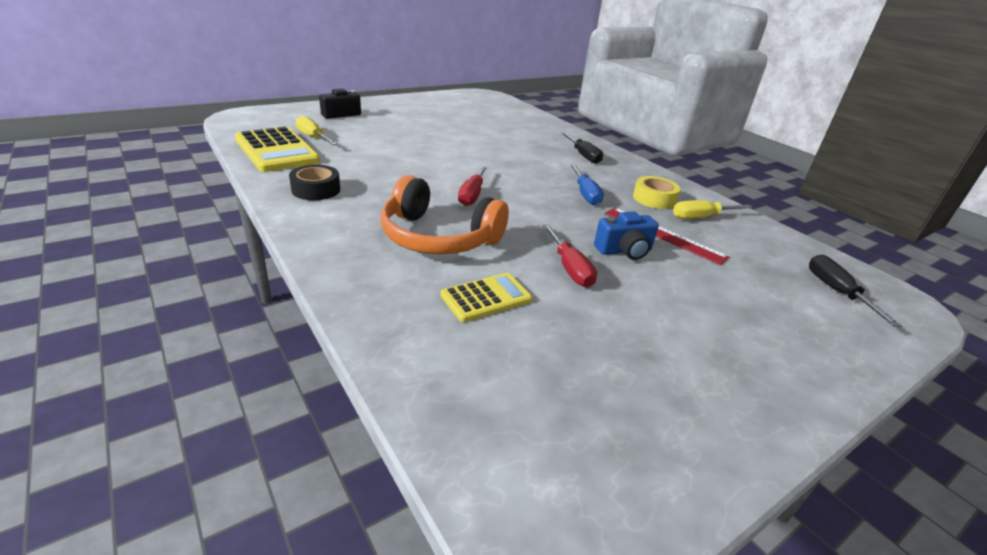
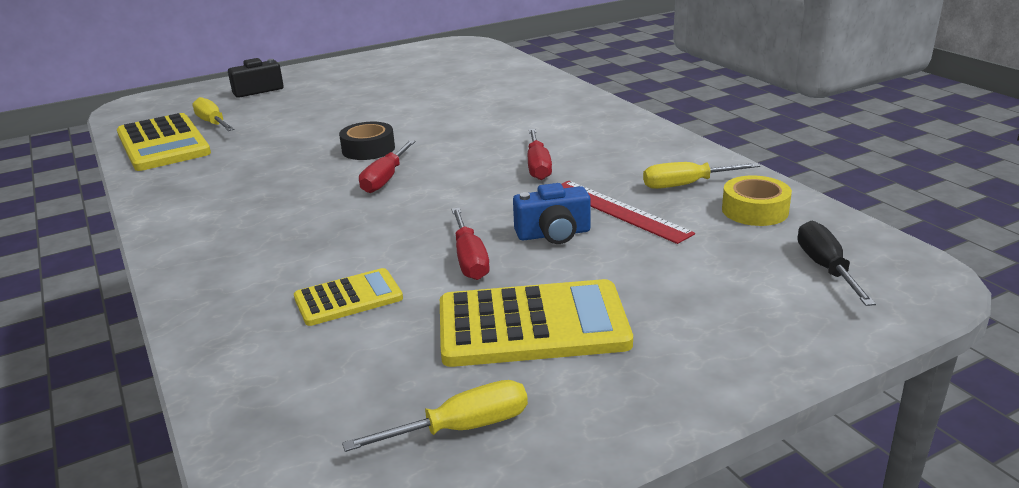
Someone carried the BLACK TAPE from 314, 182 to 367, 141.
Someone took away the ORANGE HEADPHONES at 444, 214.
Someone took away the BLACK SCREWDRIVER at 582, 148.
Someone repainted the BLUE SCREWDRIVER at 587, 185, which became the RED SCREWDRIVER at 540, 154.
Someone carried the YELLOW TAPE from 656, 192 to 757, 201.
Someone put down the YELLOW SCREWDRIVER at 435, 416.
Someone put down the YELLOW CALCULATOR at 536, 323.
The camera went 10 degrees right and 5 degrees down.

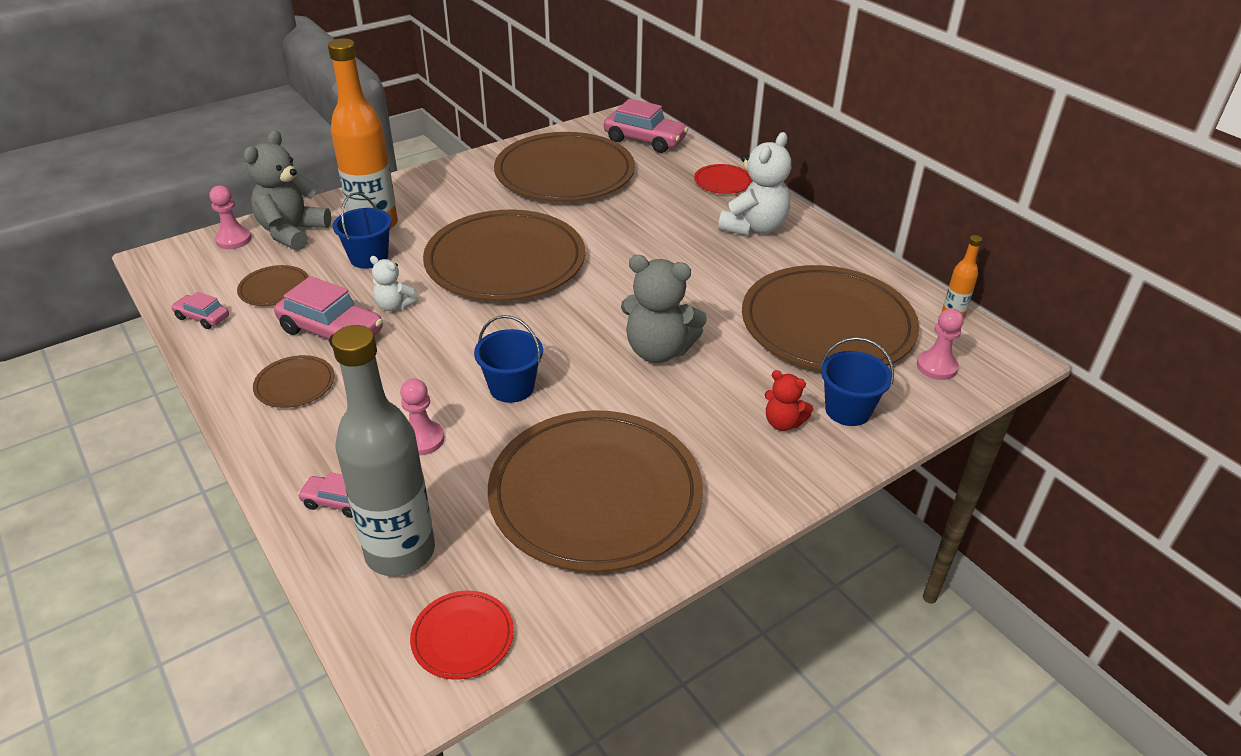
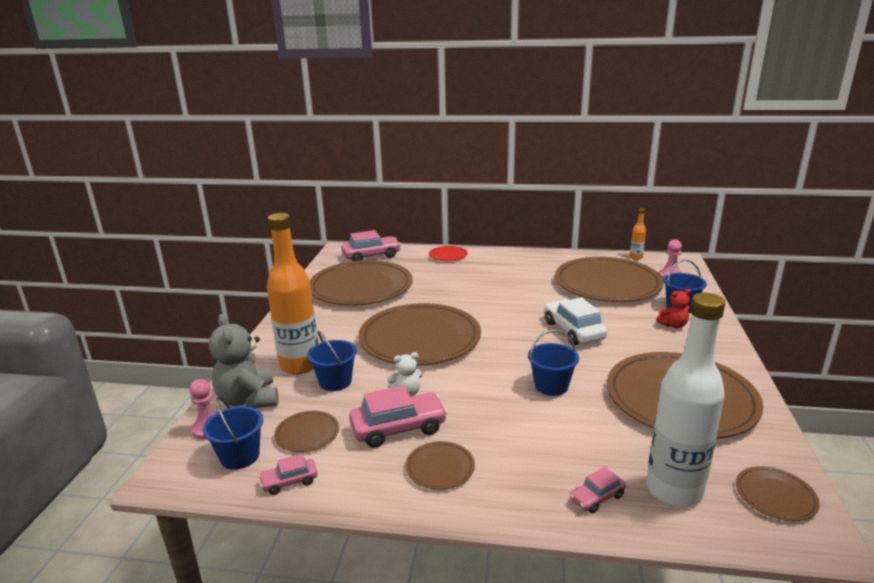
Someone repainted the GREY BOTTLE at 383, 450, which became the WHITE BOTTLE at 685, 400.
Someone took away the PINK PAWN at 422, 416.
Someone repainted the RED PLATE at 462, 635, which became the BROWN PLATE at 778, 493.
Someone swapped the GREY TEDDY BEAR at 664, 309 for the WHITE CAR at 575, 321.
Someone took away the WHITE TEDDY BEAR at 754, 184.
Someone put down the BLUE BUCKET at 233, 433.
The camera went 45 degrees left and 15 degrees down.

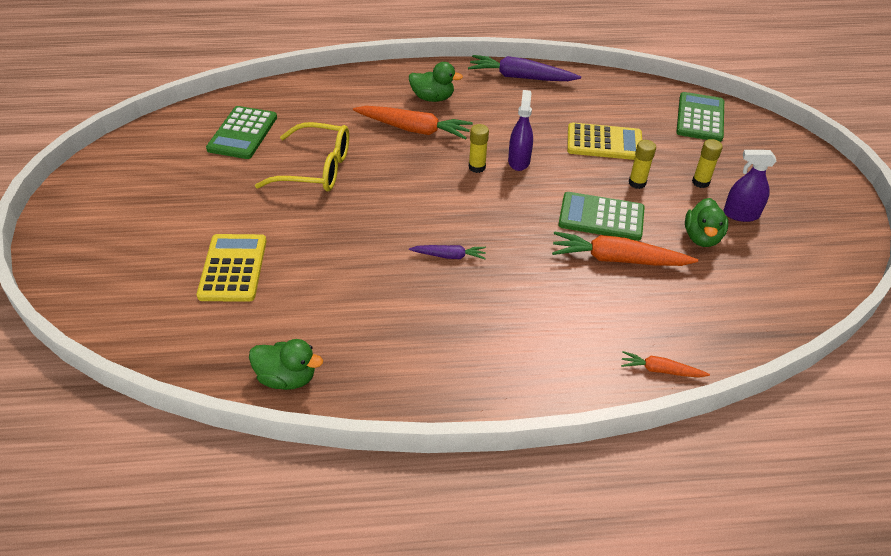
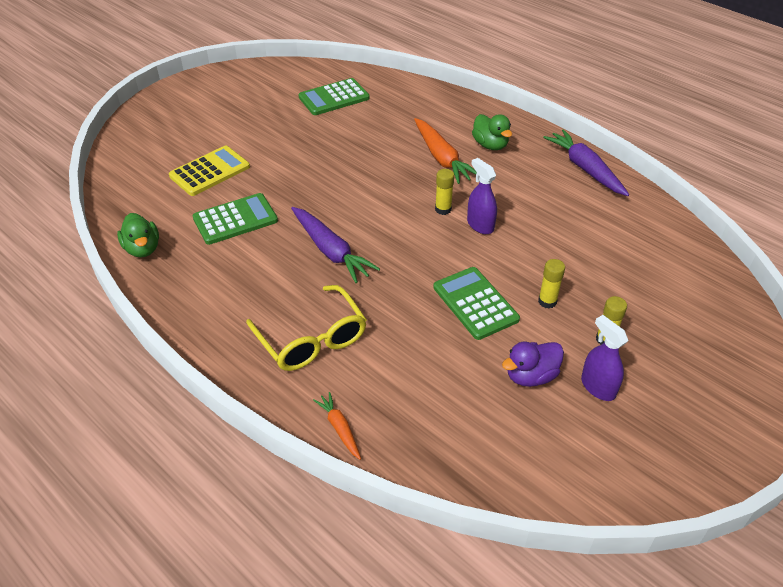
Someone carried the YELLOW GLASSES from 302, 156 to 306, 328.
Someone scaled the PURPLE CARROT at 447, 252 by 1.86.
Someone rotated the PURPLE SPRAY BOTTLE at 520, 130 by 90 degrees counterclockwise.
Someone took away the ORANGE CARROT at 625, 248.
Someone took away the YELLOW CALCULATOR at 604, 141.
Someone carried the GREEN CALCULATOR from 700, 117 to 235, 219.
Someone repainted the GREEN DUCK at 706, 222, which became the PURPLE DUCK at 533, 364.
The camera went 50 degrees right and 0 degrees up.

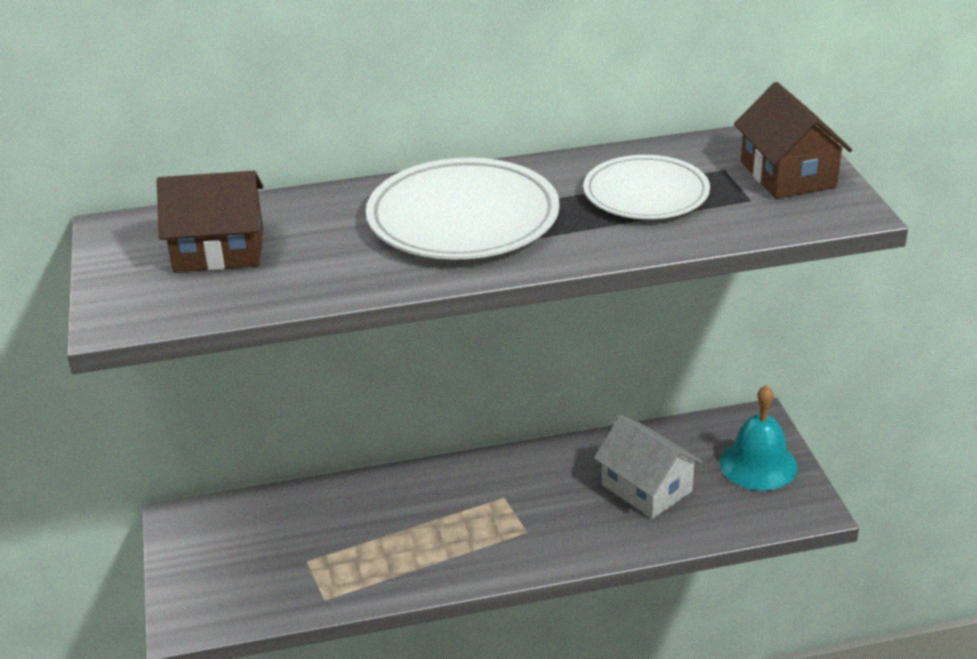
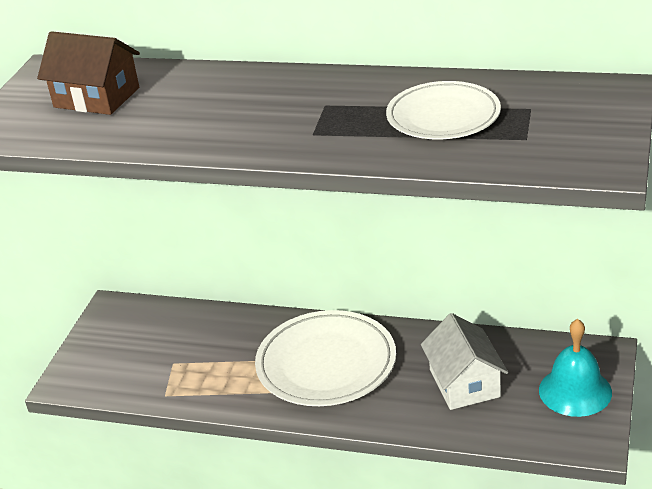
Someone carried the WHITE PLATE from 463, 209 to 325, 358.
Someone took away the BROWN HOUSE at 793, 140.
The camera went 30 degrees right and 0 degrees up.

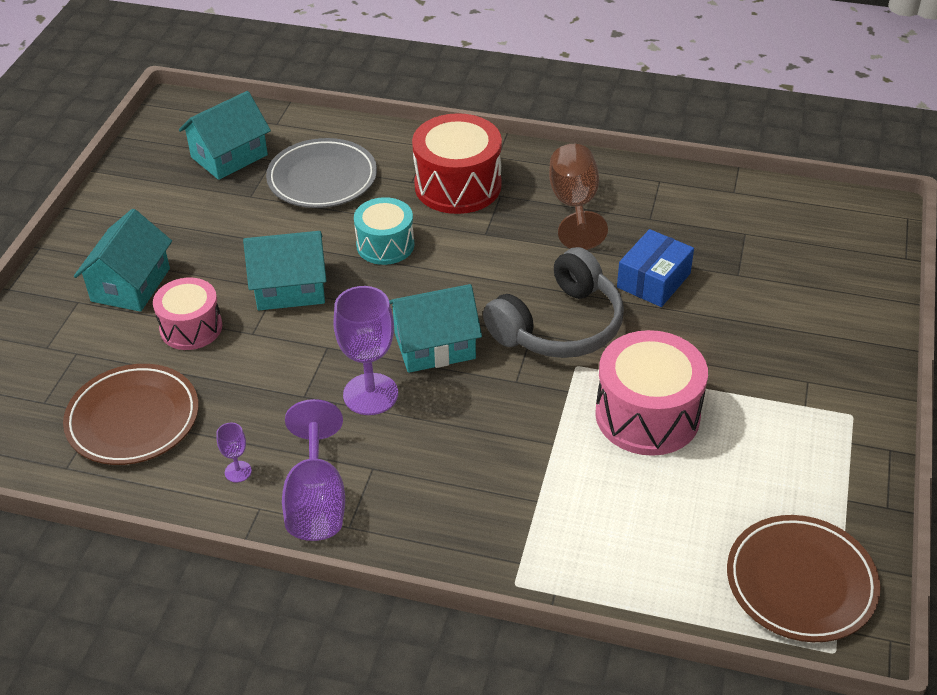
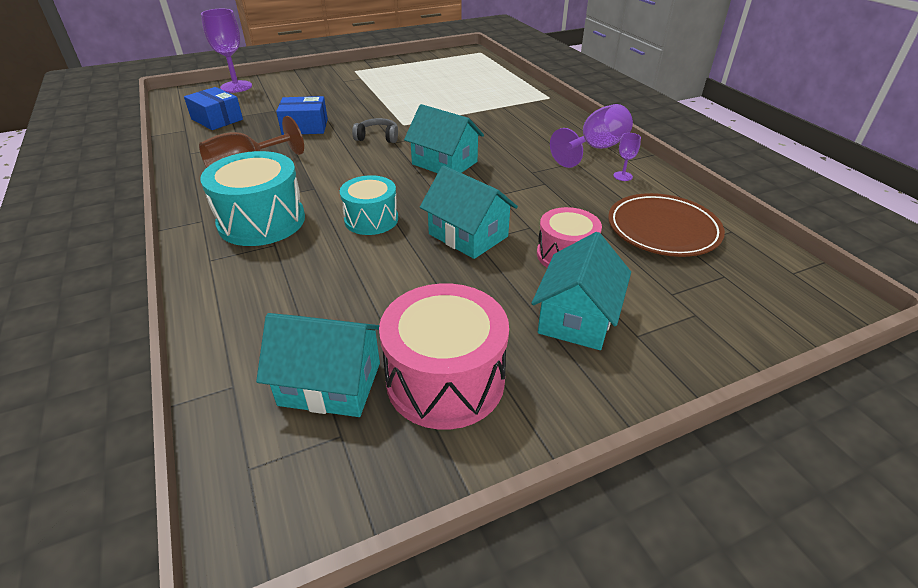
Someone rotated the TURQUOISE HOUSE at 123, 260 by 45 degrees counterclockwise.
Someone took away the GREY PLATE at 321, 173.
Someone carried the PURPLE GOBLET from 365, 350 to 226, 51.
Someone repainted the RED DRUM at 457, 163, which became the TURQUOISE DRUM at 252, 198.
Someone scaled the GREY HEADPHONES at 553, 302 by 0.49.
Someone carried the PINK DRUM from 651, 393 to 444, 356.
Someone took away the BROWN PLATE at 804, 578.
Someone put down the BLUE BOX at 213, 108.
The camera went 130 degrees left and 5 degrees down.

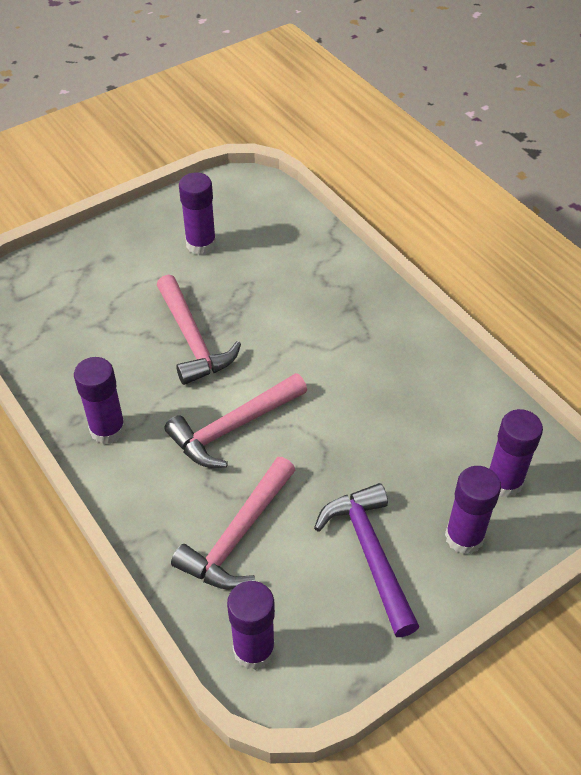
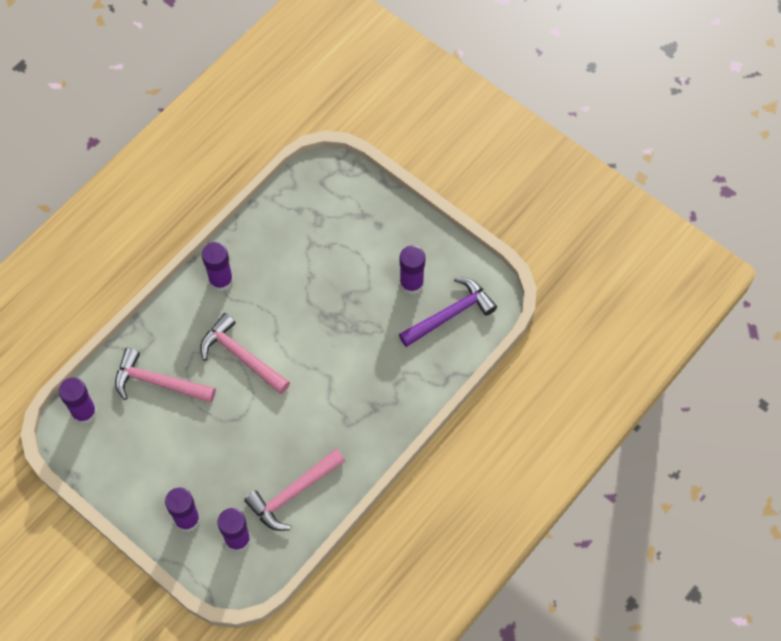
Someone carried the PINK HAMMER from 199, 330 to 294, 490.
Someone carried the PURPLE HAMMER from 366, 560 to 448, 312.
The camera went 75 degrees right and 15 degrees up.

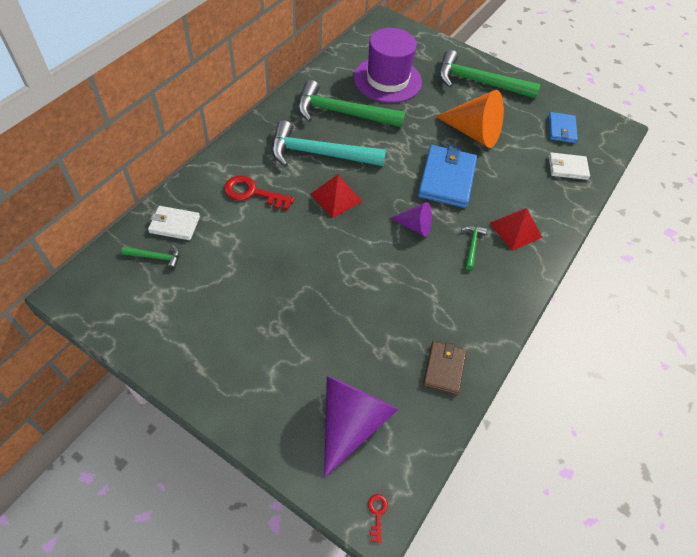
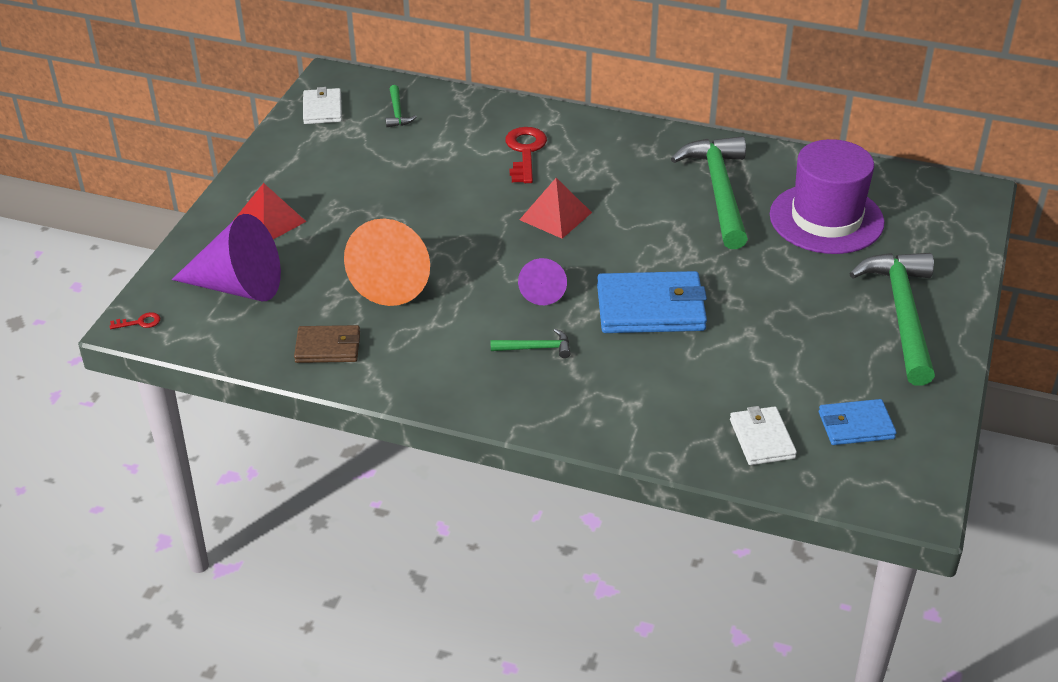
Someone carried the WHITE WALLET from 174, 223 to 322, 105.
Someone took away the TURQUOISE HAMMER at 329, 143.
Someone carried the ORANGE CONE from 469, 119 to 387, 262.
Someone carried the RED PYRAMID from 516, 229 to 269, 211.
The camera went 80 degrees right and 15 degrees down.

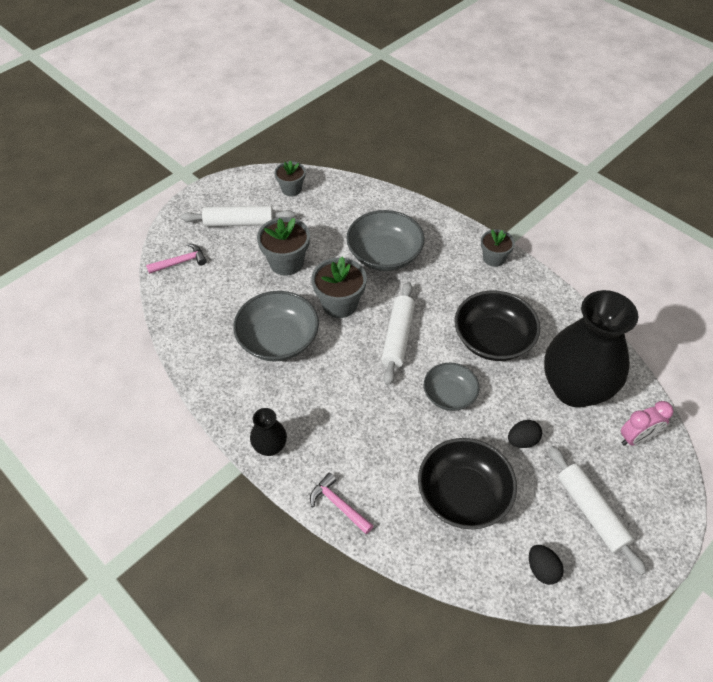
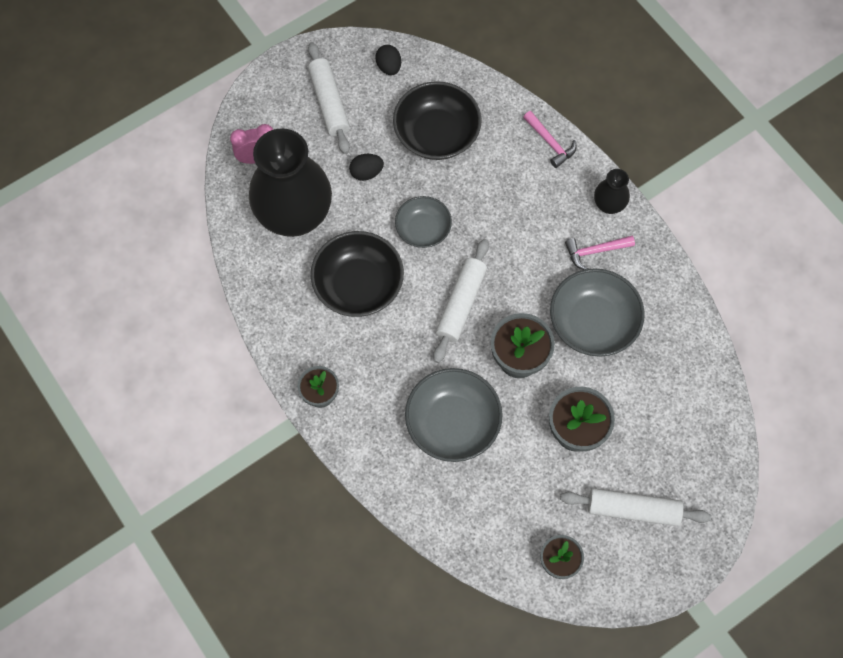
Someone carried the PINK HAMMER from 176, 258 to 600, 253.
The camera went 170 degrees left and 15 degrees up.

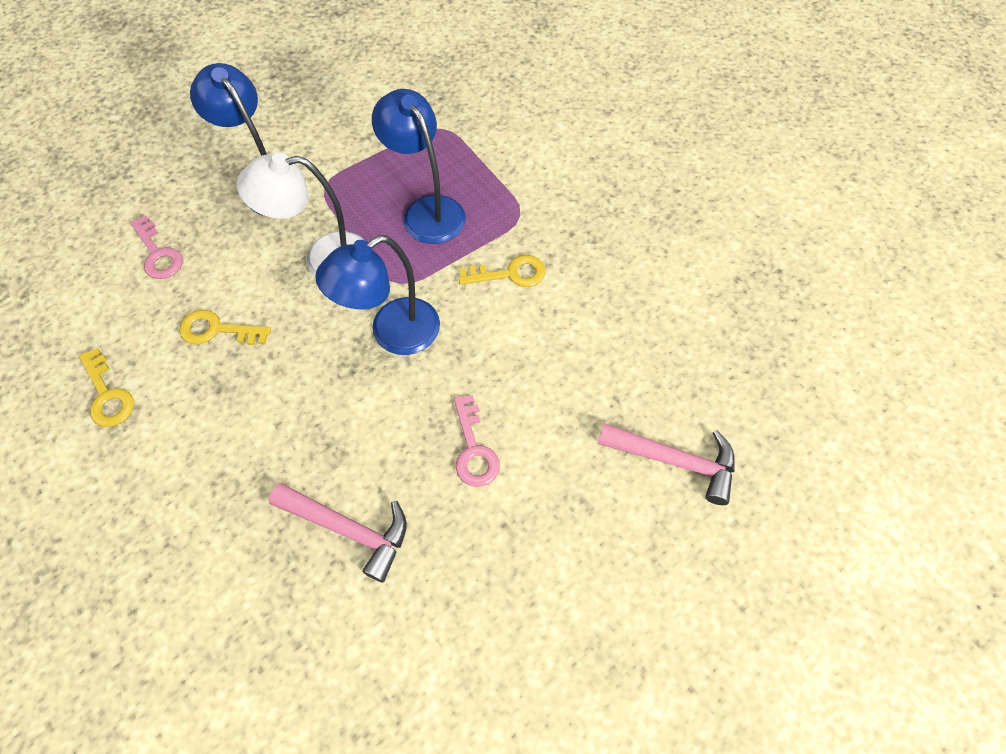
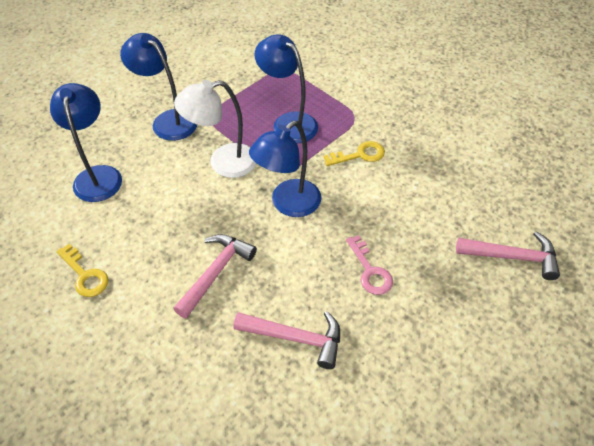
Someone swapped the PINK KEY at 156, 247 for the BLUE LAMP at 86, 142.
Someone took away the YELLOW KEY at 225, 327.
Someone put down the PINK HAMMER at 215, 276.
The camera went 10 degrees left and 10 degrees down.

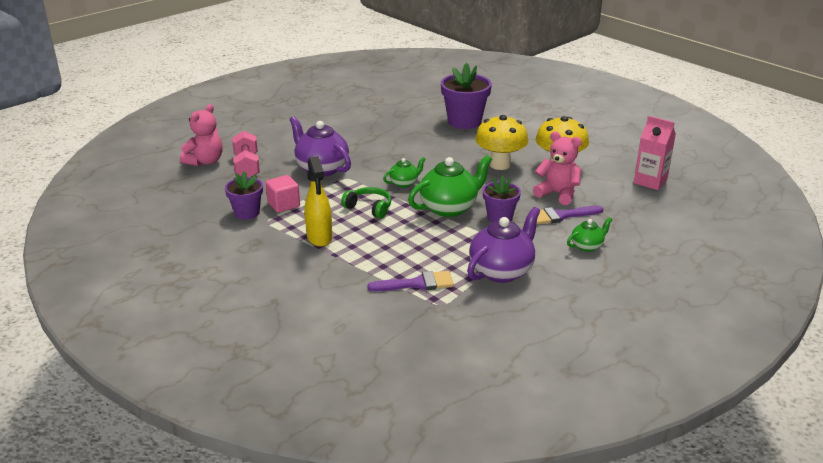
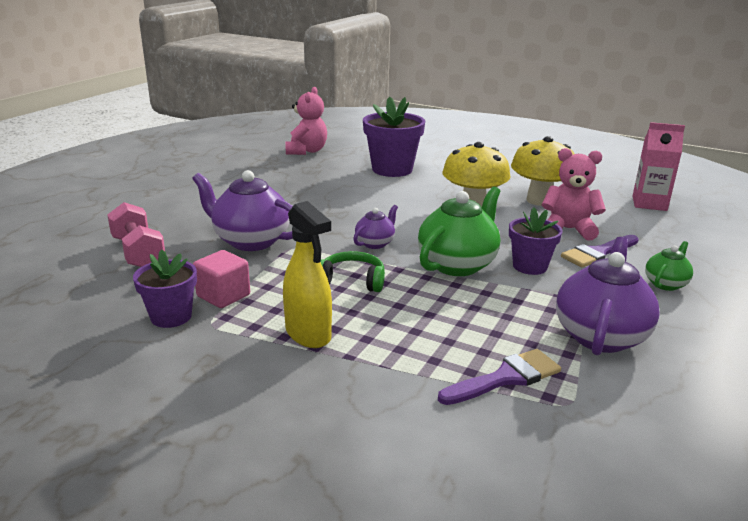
Someone carried the PINK TEDDY BEAR from 201, 135 to 306, 121.
Someone repainted the GREEN TEAPOT at 404, 172, which became the PURPLE TEAPOT at 375, 227.
The camera went 20 degrees left and 5 degrees down.

